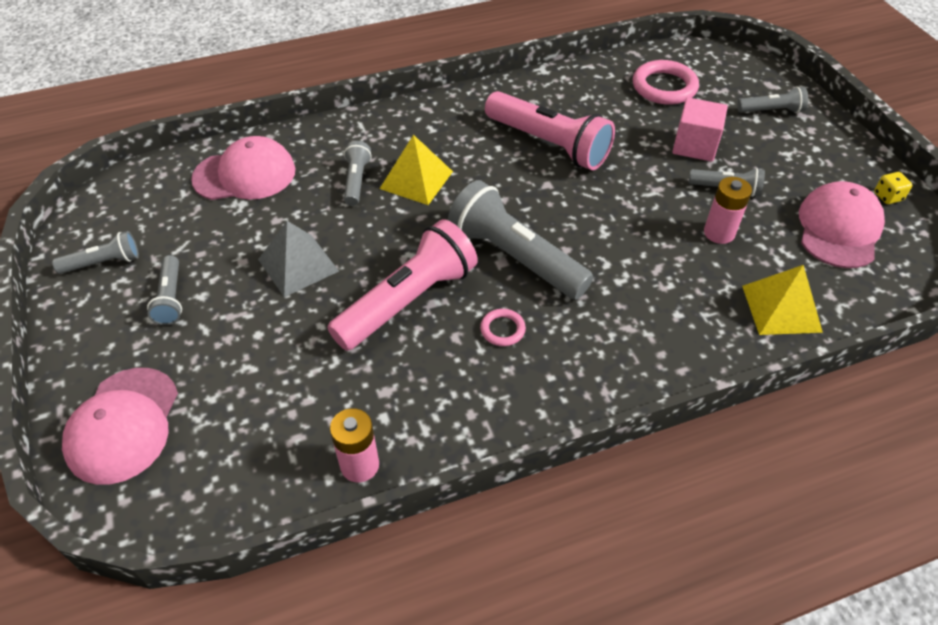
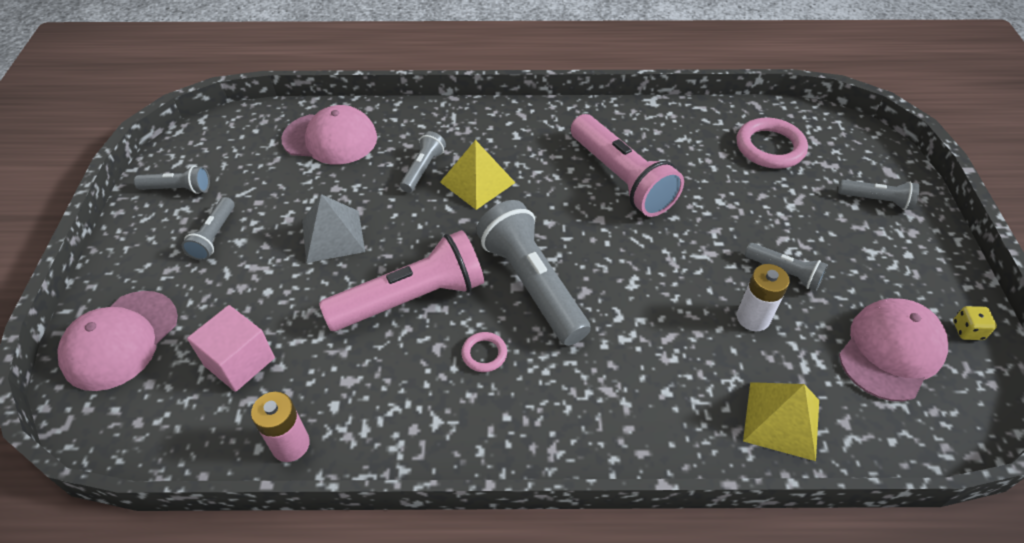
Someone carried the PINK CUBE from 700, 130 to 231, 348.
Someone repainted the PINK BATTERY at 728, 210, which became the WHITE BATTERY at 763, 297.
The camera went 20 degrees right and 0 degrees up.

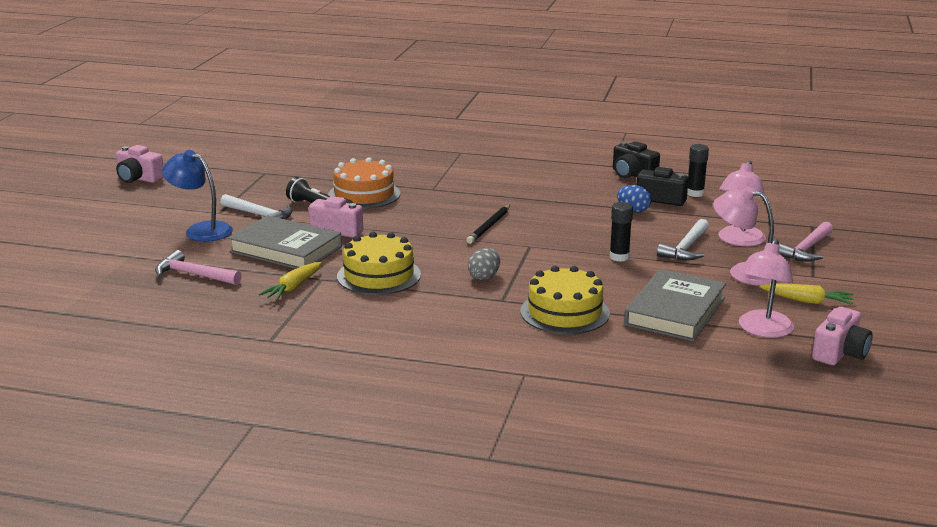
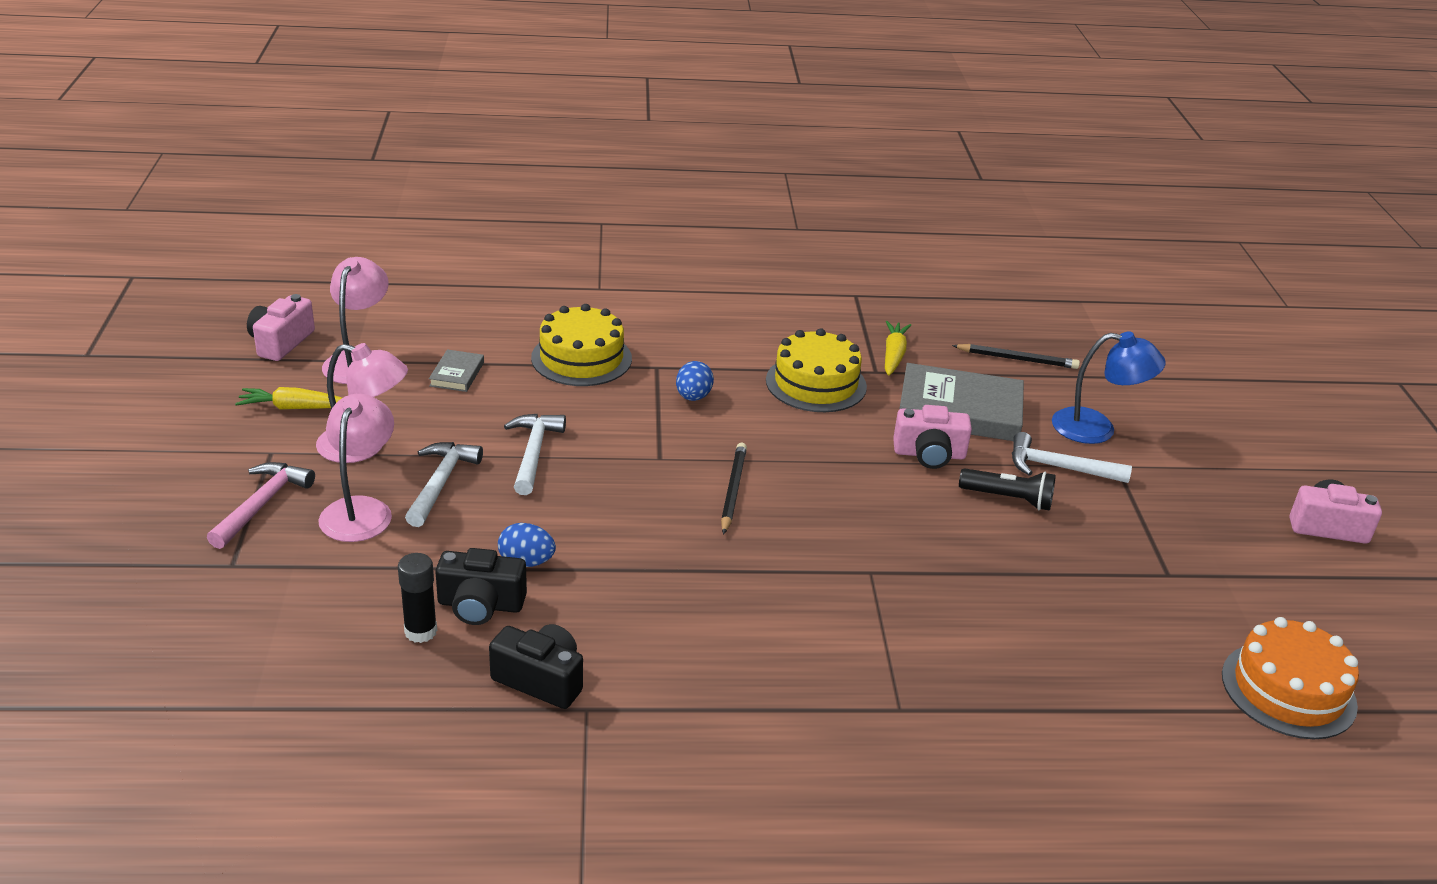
Someone swapped the PINK HAMMER at 198, 267 for the BLACK PENCIL at 1016, 356.
Someone carried the ORANGE CAKE from 364, 183 to 1290, 678.
Someone repainted the GREY EGG at 484, 264, which became the BLUE EGG at 695, 381.
Someone swapped the BLACK GLUE STICK at 621, 232 for the WHITE HAMMER at 535, 454.
Someone scaled the GREY BOOK at 675, 305 by 0.47.
The camera went 160 degrees right and 10 degrees up.

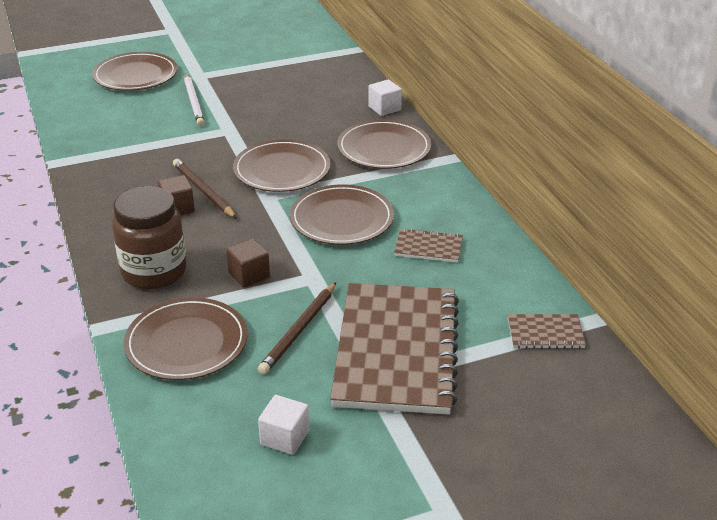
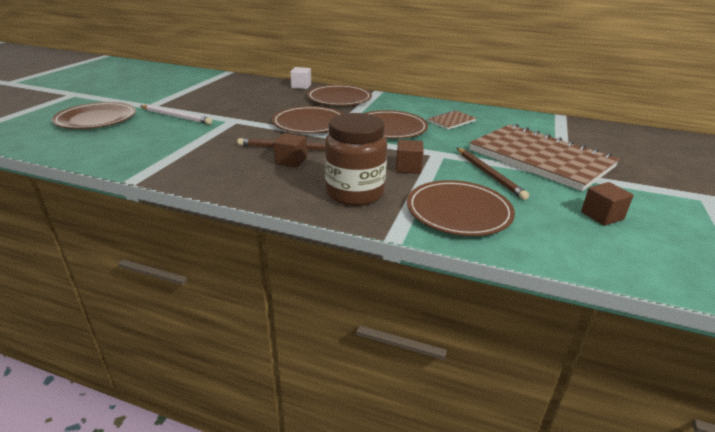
Someone repainted the WHITE CUBE at 283, 425, which became the BROWN CUBE at 607, 204.
Someone took away the BROWN NOTEBOOK at 547, 331.
The camera went 50 degrees left and 5 degrees down.

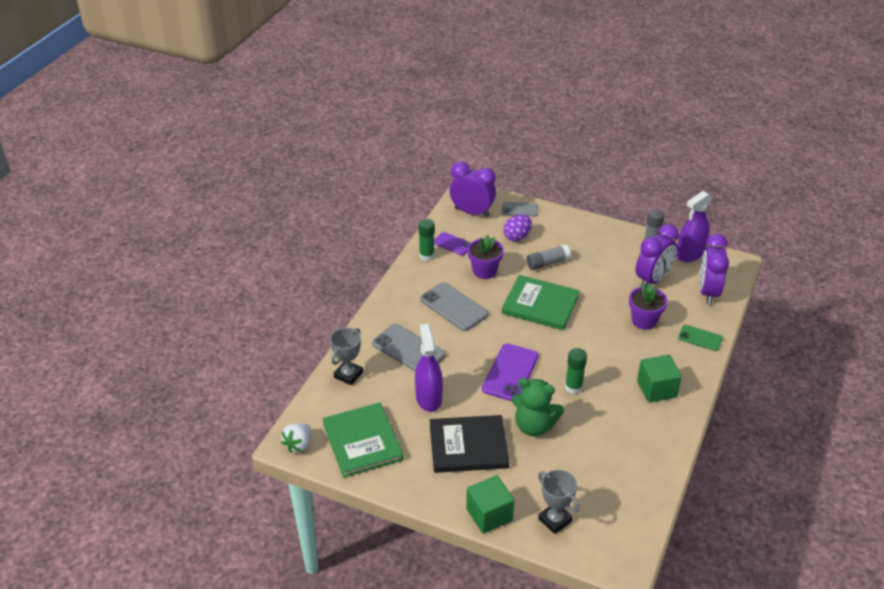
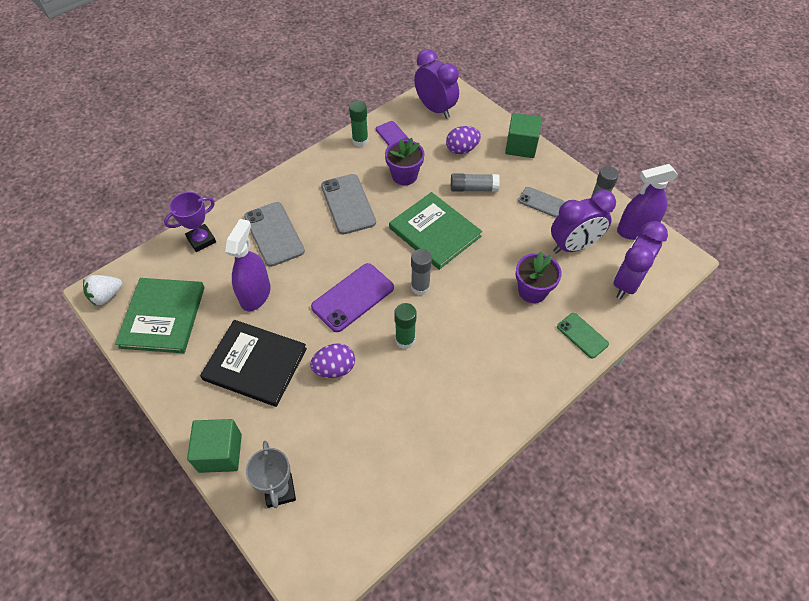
Someone repainted the GREY TROPHY at 346, 356, which became the PURPLE TROPHY at 190, 222.
Someone carried the GREY PHONE from 520, 209 to 541, 202.
Someone swapped the GREEN TEDDY BEAR at 538, 407 for the PURPLE EGG at 332, 361.
Someone carried the GREEN CUBE from 659, 378 to 523, 135.
Someone put down the GREY GLUE STICK at 421, 272.
The camera went 25 degrees right and 15 degrees up.

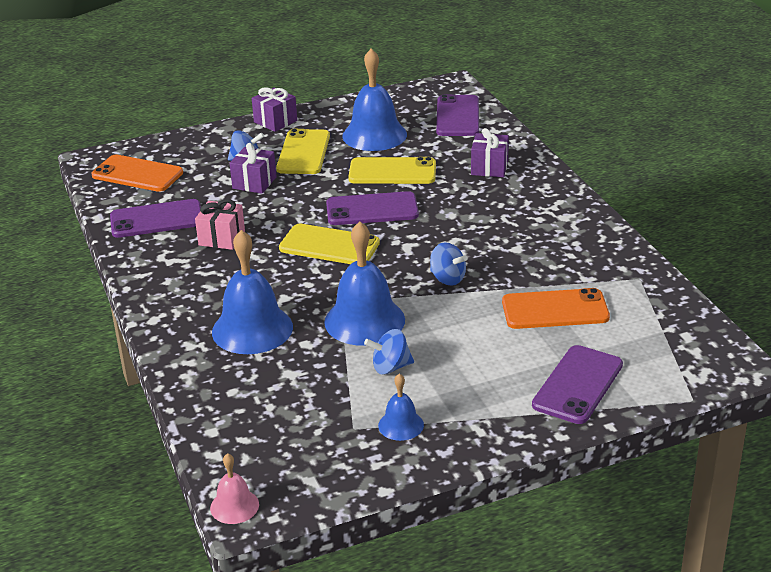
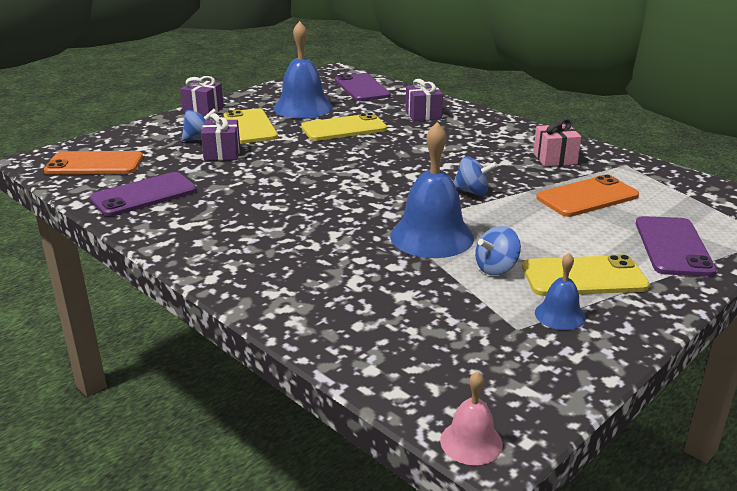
Someone carried the PINK GIFT from 220, 224 to 557, 142.
Someone took away the BLUE BELL at 252, 292.
Someone carried the YELLOW PHONE from 329, 244 to 586, 275.
Someone took away the PURPLE PHONE at 372, 208.
The camera went 25 degrees left and 5 degrees down.

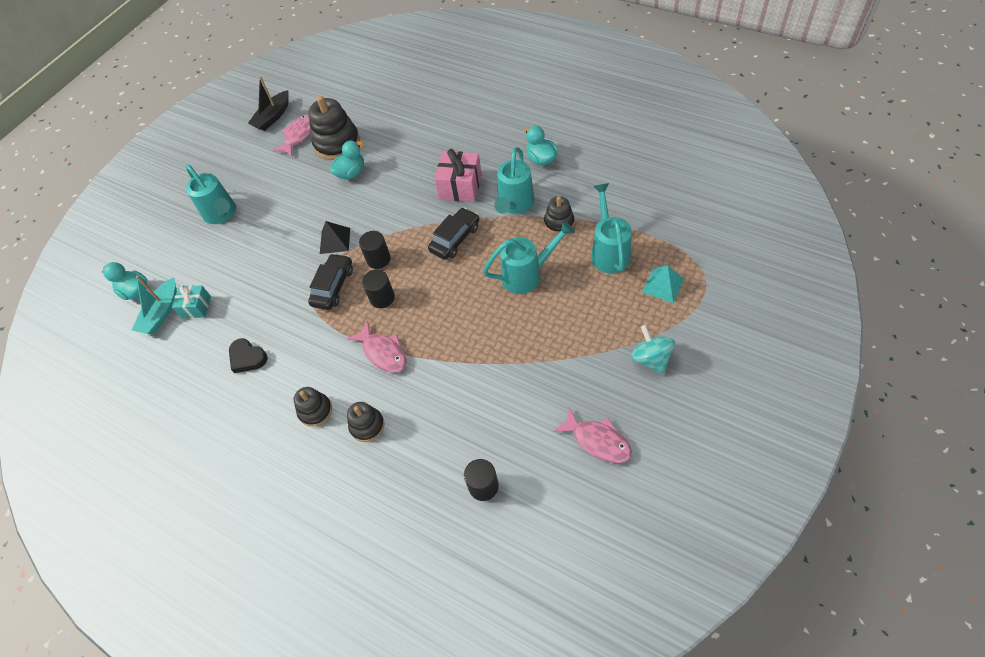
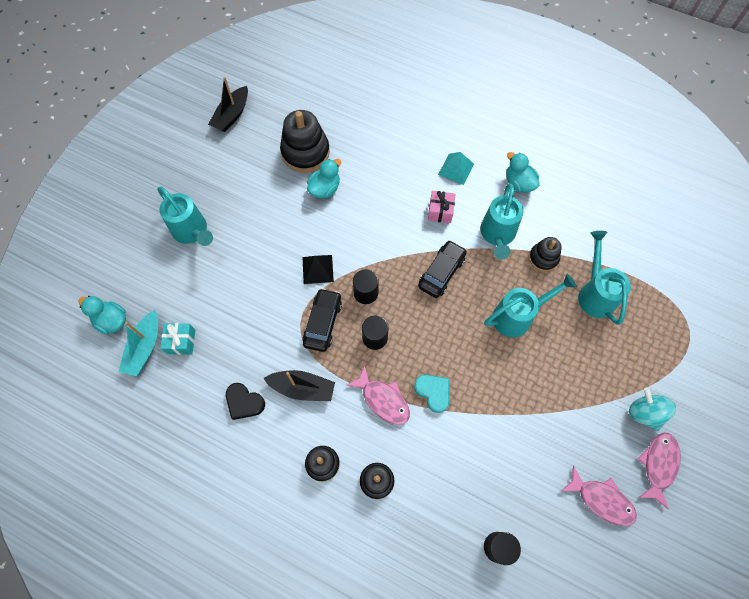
Someone carried the PINK FISH from 292, 135 to 659, 470.
Someone scaled the PINK GIFT at 458, 175 by 0.63.
Someone carried the TURQUOISE PYRAMID from 663, 284 to 456, 168.
Someone put down the BLACK BOAT at 299, 385.
Someone put down the TURQUOISE HEART at 432, 394.
The camera went 10 degrees left and 10 degrees up.

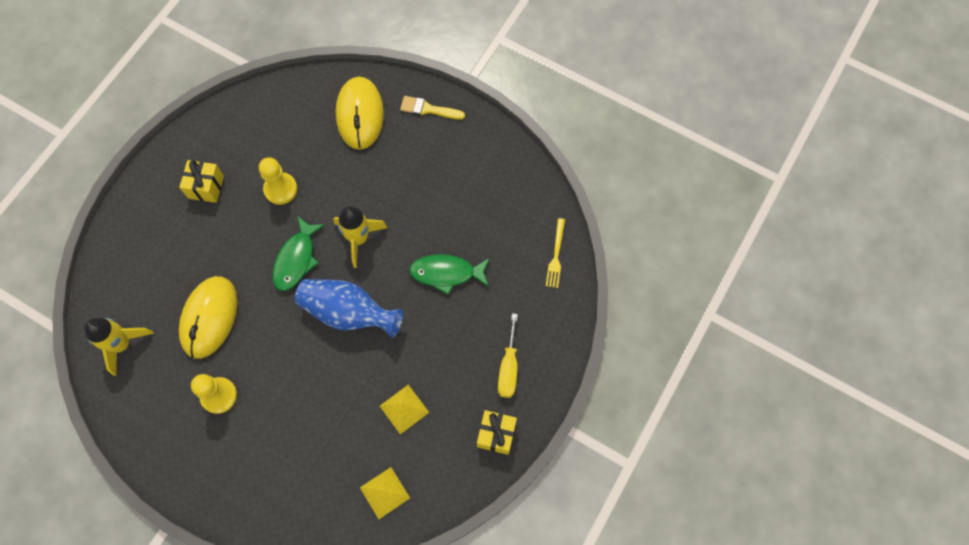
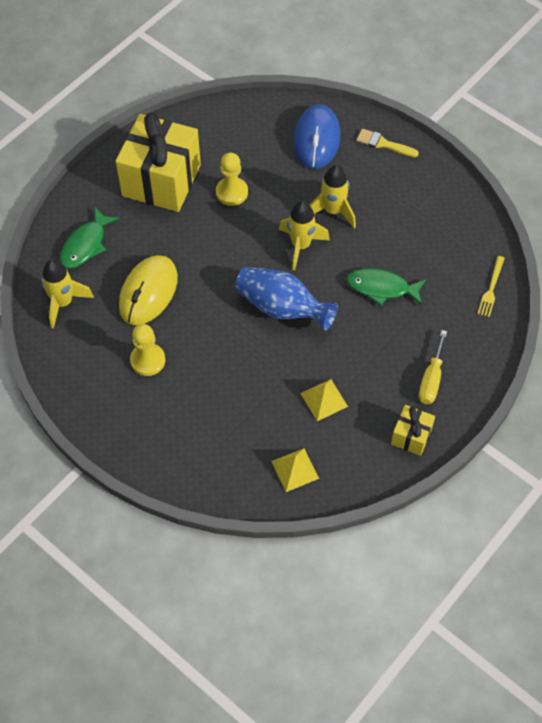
Someone scaled the YELLOW GIFT at 201, 181 by 2.15.
Someone carried the GREEN FISH from 298, 253 to 89, 238.
Someone repainted the YELLOW MOUSE at 360, 113, which became the BLUE MOUSE at 316, 136.
Someone put down the YELLOW ROCKET at 333, 196.
The camera went 10 degrees right and 10 degrees down.

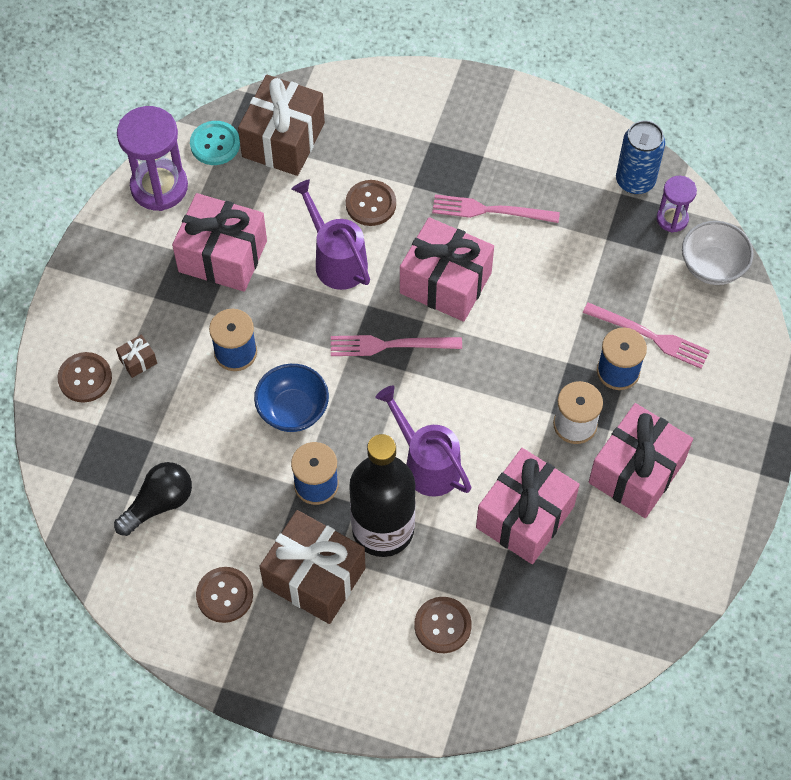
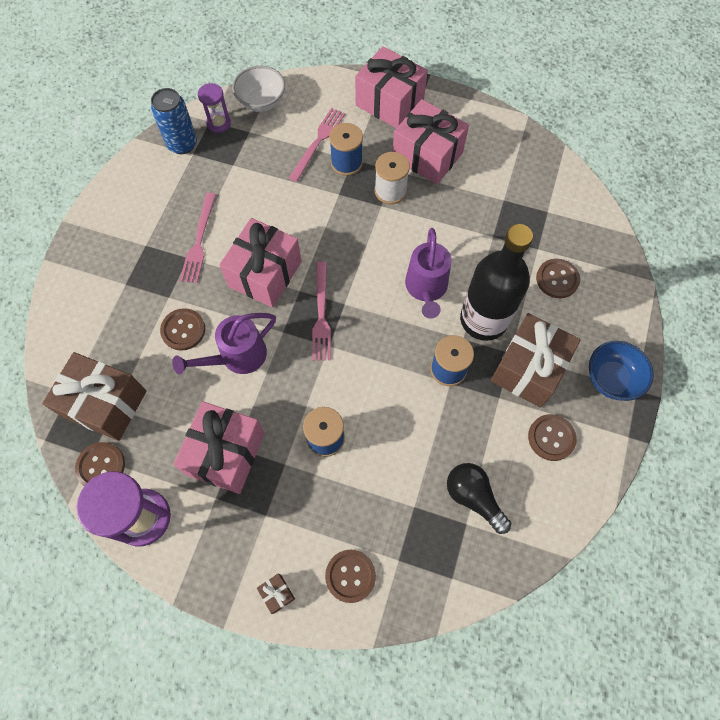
Someone carried the BROWN GIFT from 136, 356 to 276, 593.
Someone repainted the TURQUOISE BUTTON at 215, 143, which became the BROWN BUTTON at 100, 464.
Someone carried the BLUE BOWL from 291, 398 to 621, 371.
Someone rotated the PURPLE WATERING CAN at 423, 441 by 45 degrees counterclockwise.
Someone carried the PINK GIFT from 528, 506 to 391, 87.
The camera went 90 degrees left and 5 degrees up.

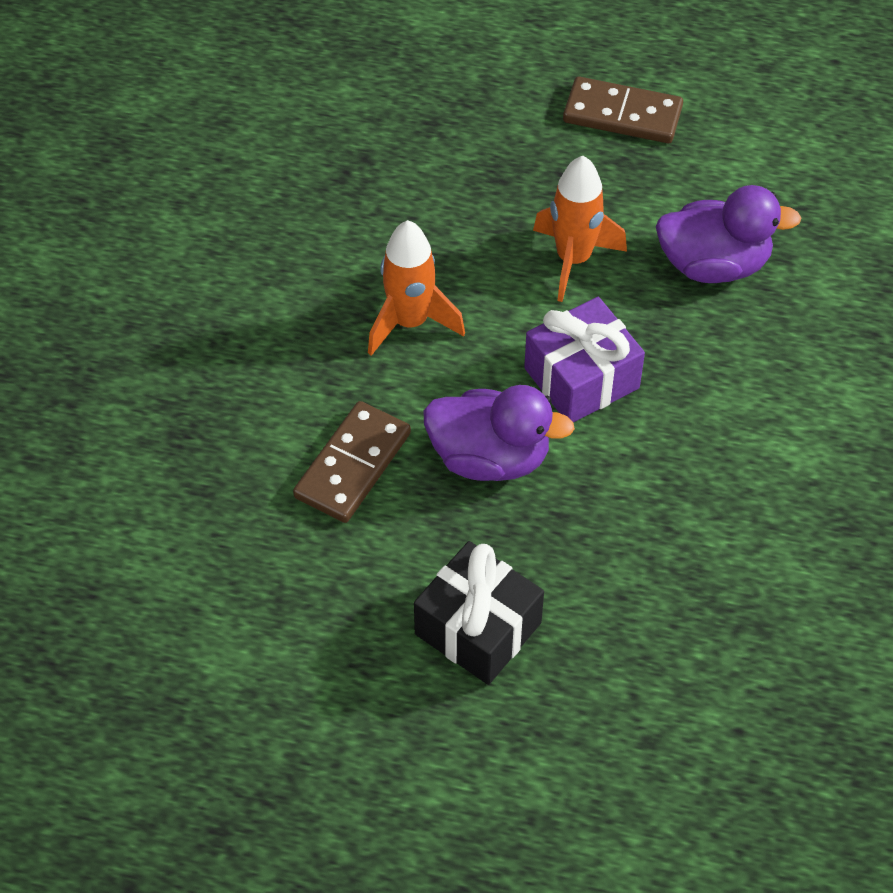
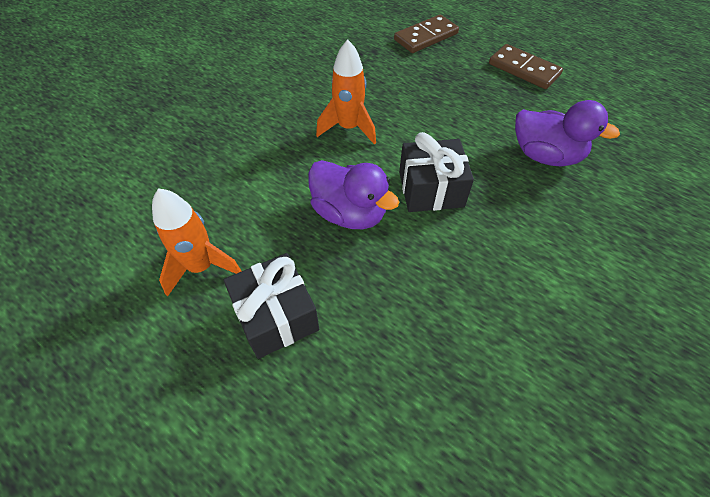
Someone carried the BROWN DOMINO from 352, 462 to 426, 34.
Someone repainted the PURPLE GIFT at 584, 359, which became the BLACK GIFT at 436, 172.
Someone carried the ORANGE ROCKET from 580, 229 to 196, 242.
The camera went 25 degrees right and 0 degrees up.

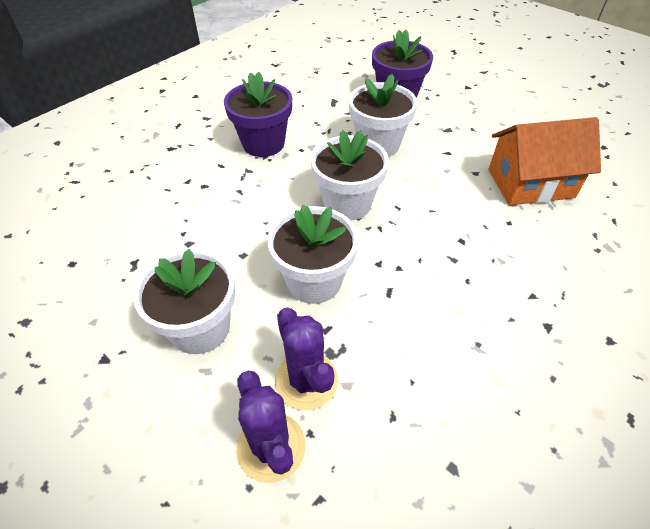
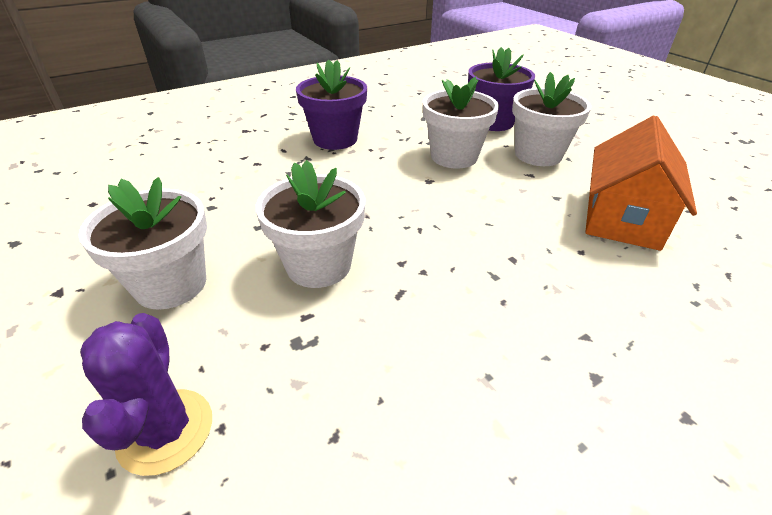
Someone took away the PURPLE CACTUS at 306, 359.
Someone carried the WHITE FLOWER POT from 349, 175 to 551, 119.
Someone rotated the ORANGE HOUSE at 544, 161 by 75 degrees counterclockwise.
The camera went 15 degrees right and 10 degrees down.

